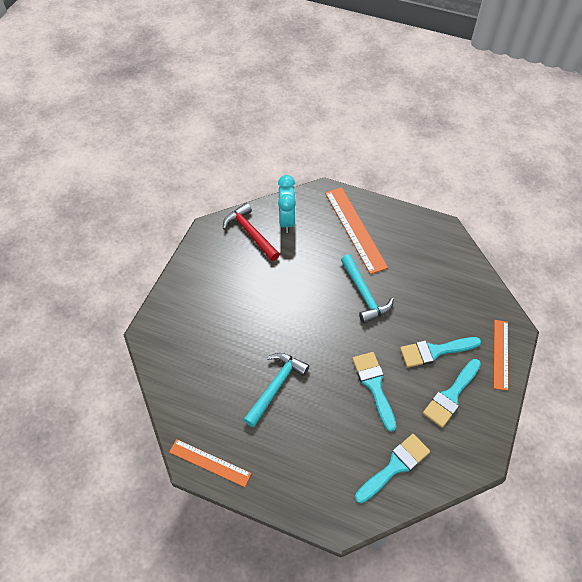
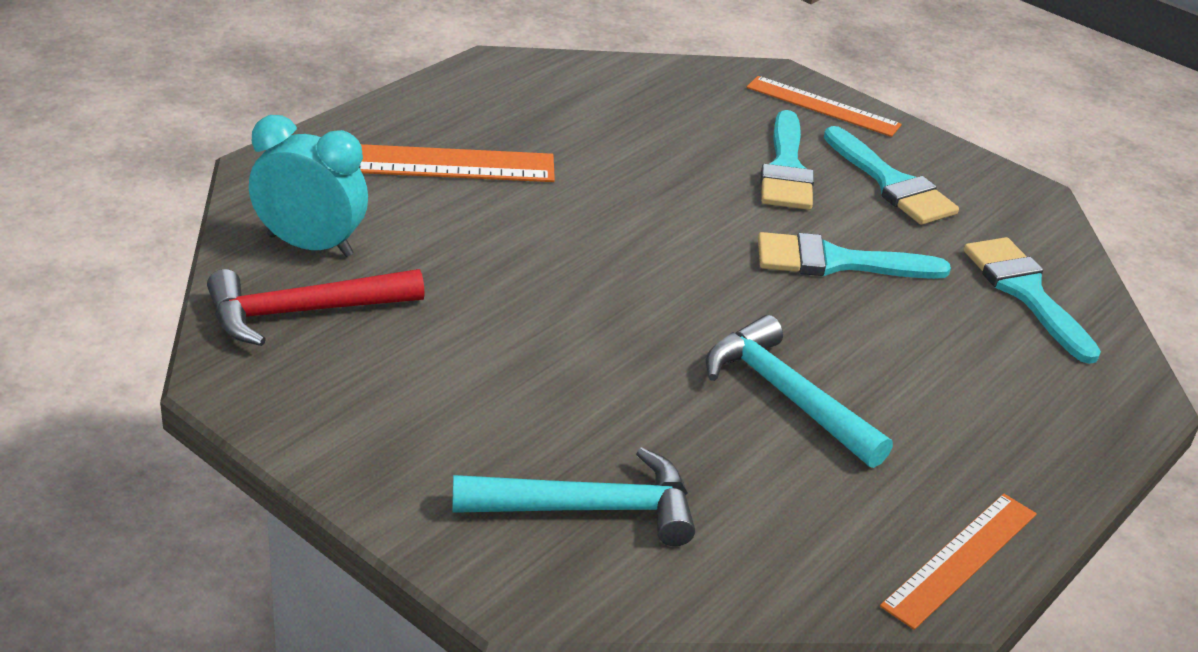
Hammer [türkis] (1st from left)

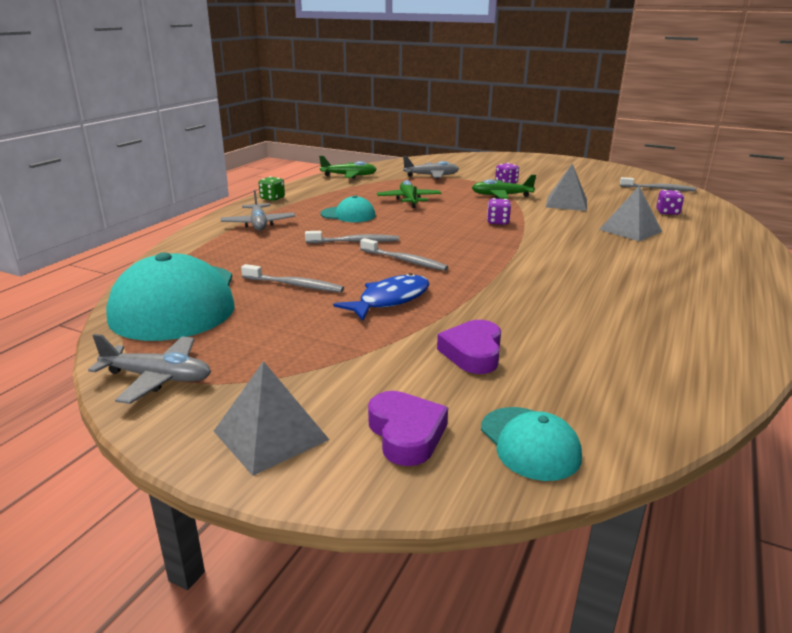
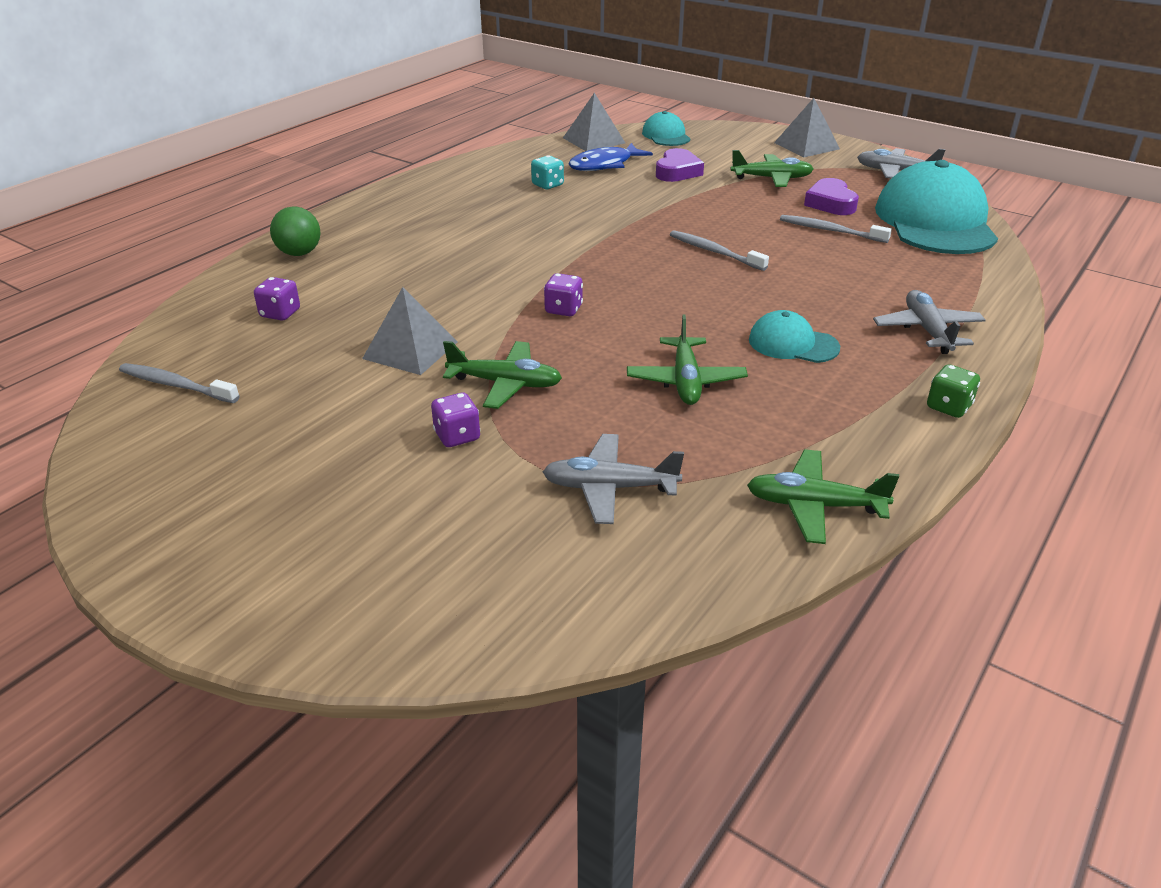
Ball [grün]
Spielwürfel [türkis]
Pyramide [grau] (2nd from left)
Fisch [blau]
Flugzeug [grün] (3rd from left)
Herz [lila] (2nd from left)
Zahnbürste [grau] (2nd from left in the first image)

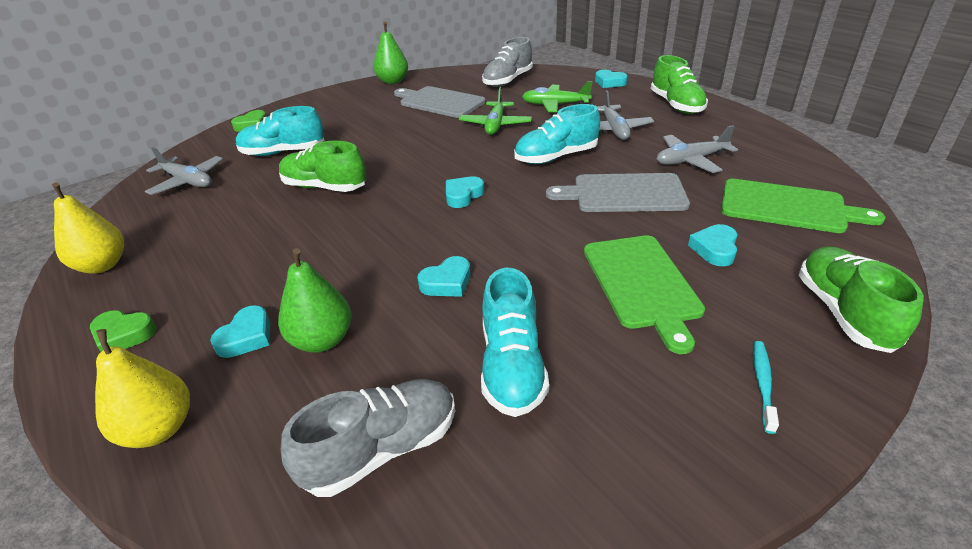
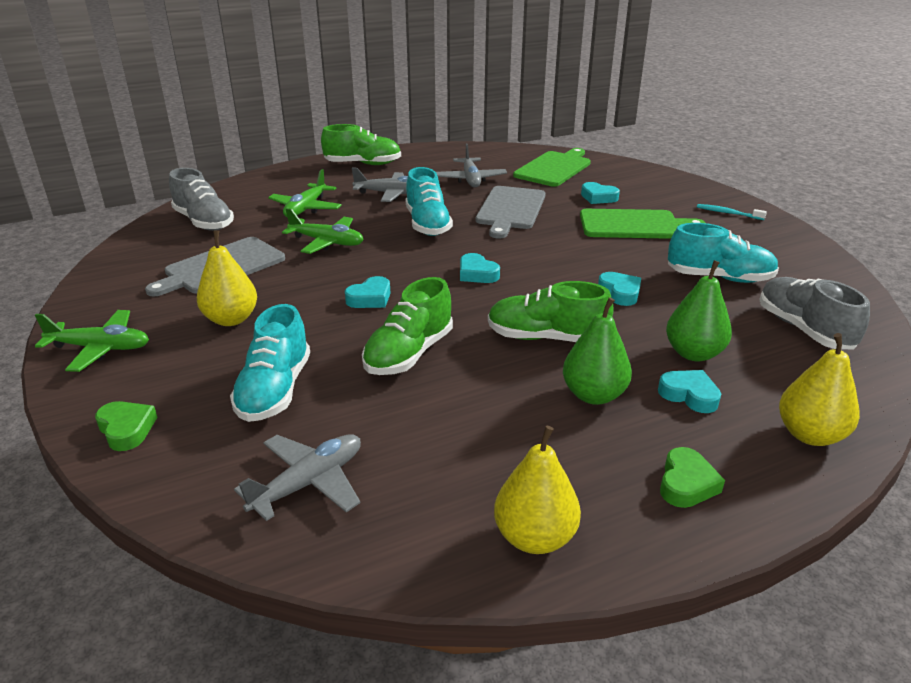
Flugzeug [grün] (1st from left)
Birne [gelb] (1st from left)
Herz [türkis] (1st from left)
Schuh [grün] (3rd from left)
Birne [grün] (1st from left)

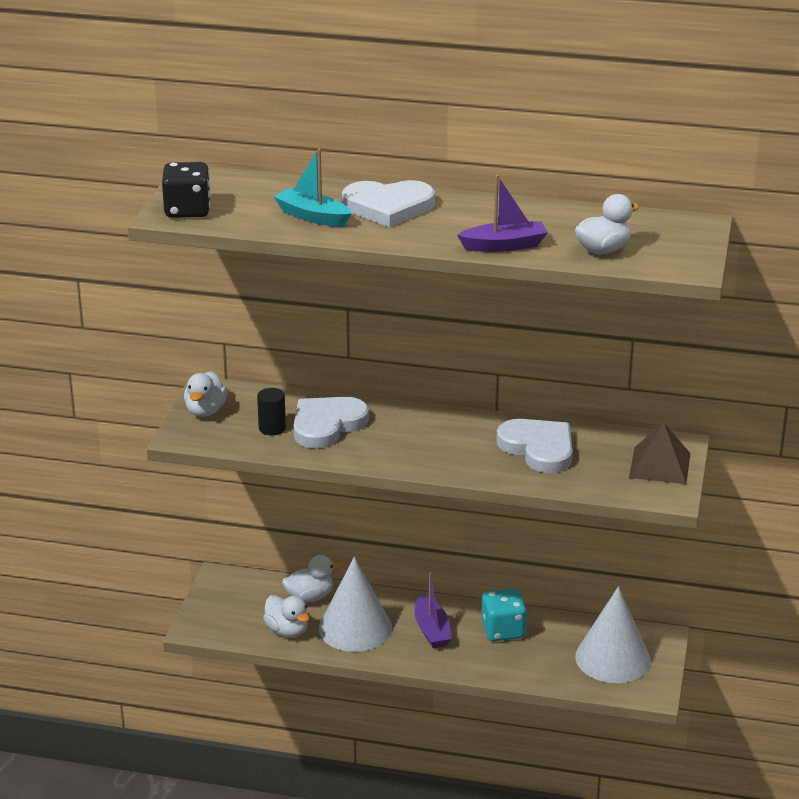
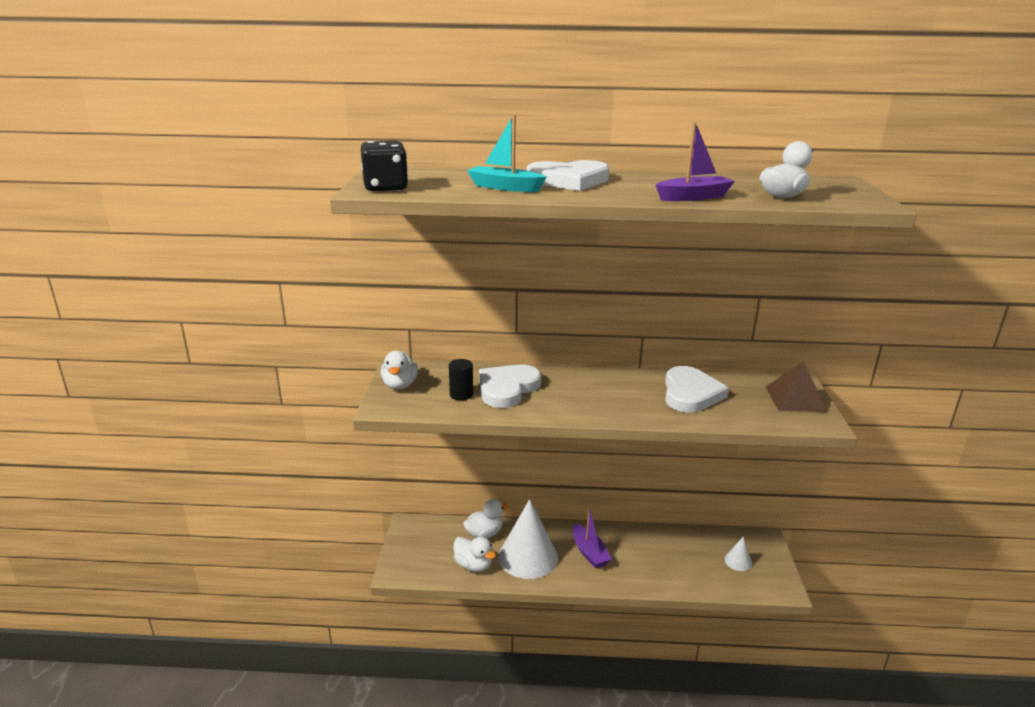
Herz [weiß] (3rd from left)
Kegel [weiß] (2nd from left)
Spielwürfel [türkis]

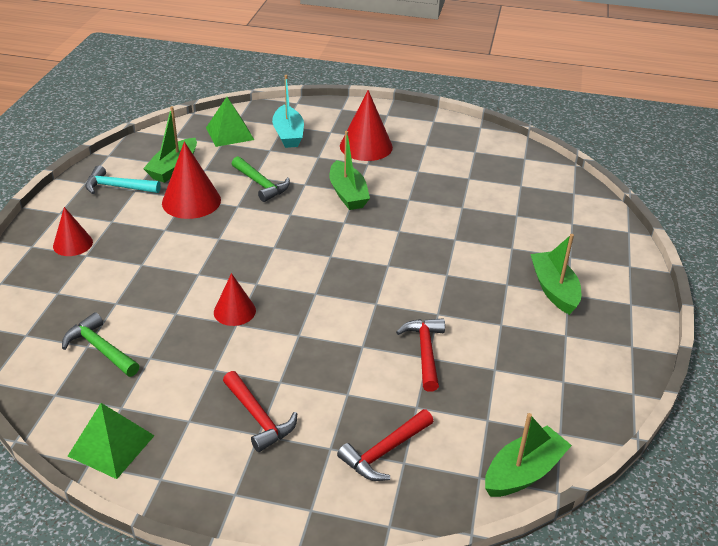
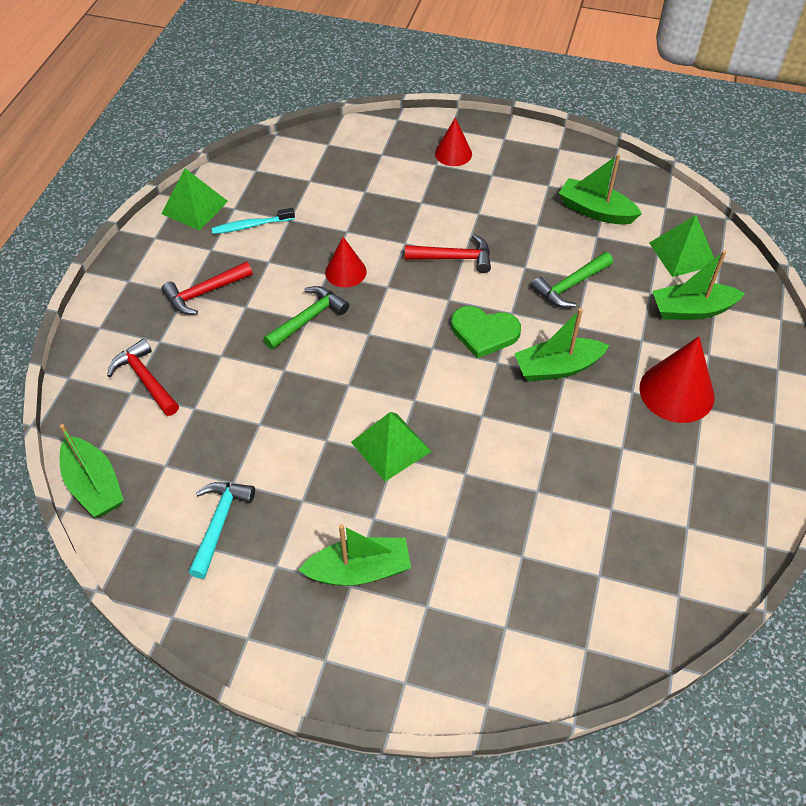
Hammer [türkis]
Zahnbürste [türkis]
Hammer [grün] (1st from left)
Pyramide [grün] (2nd from left)
Hammer [rot] (3rd from left)
Herz [grün]
Boot [grün] (5th from left)
Kegel [rot] (2nd from left in the first image)

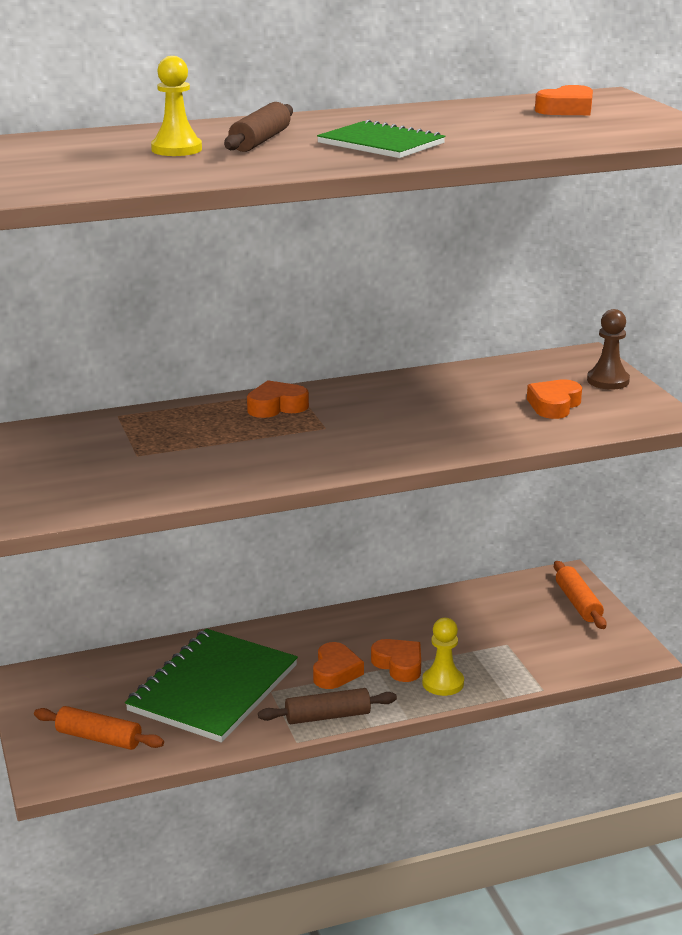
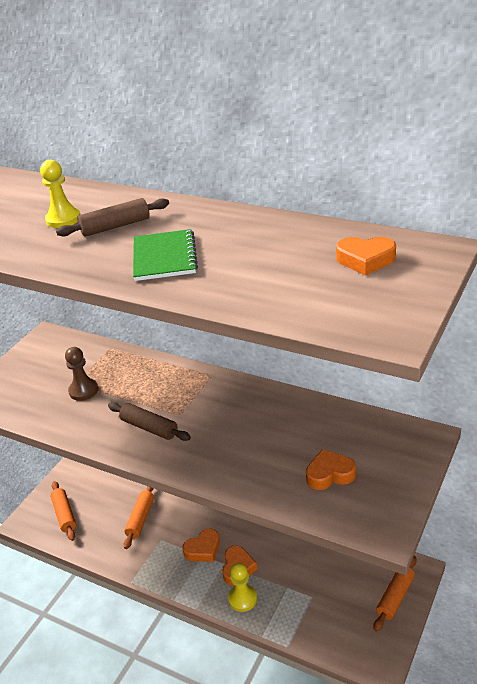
Bauer [braun]
Nudelholz [braun] (2nd from left)
Nudelholz [orange] (2nd from left)
Herz [orange] (1st from left in the first image)

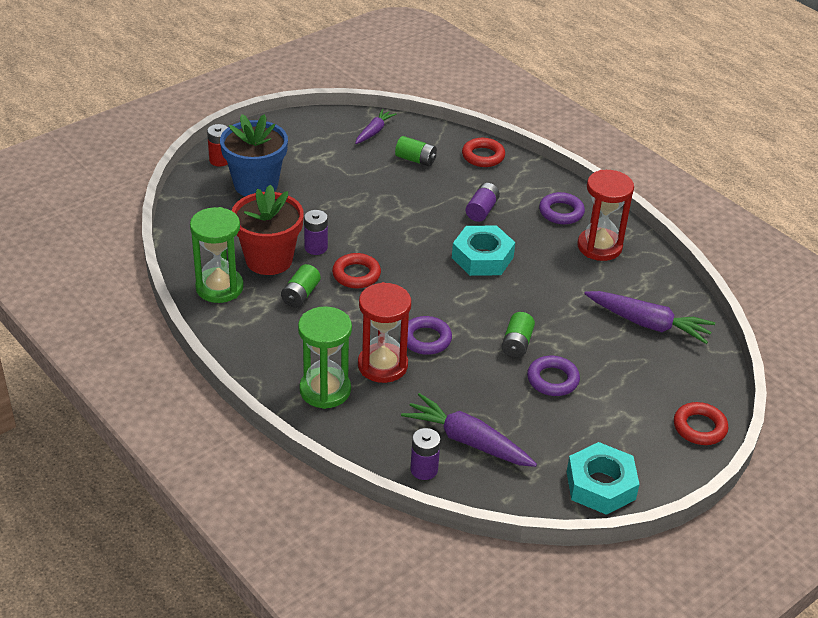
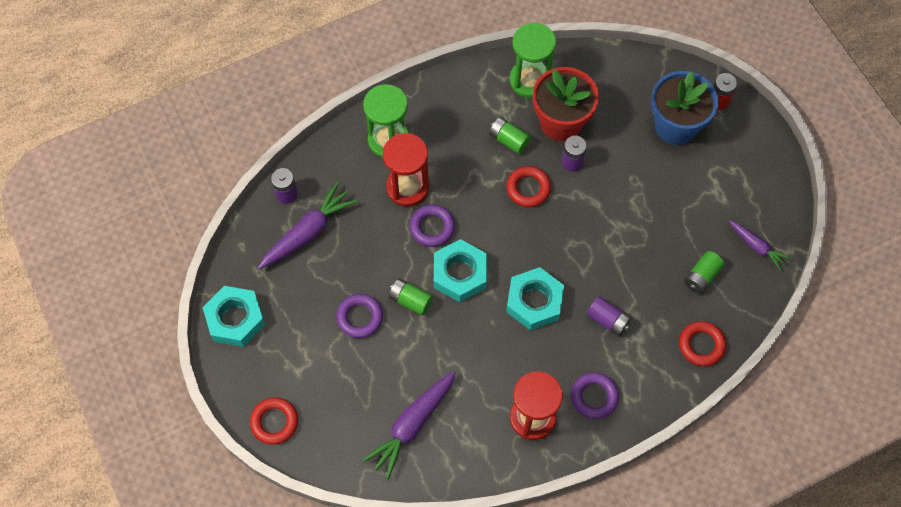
Sechskantmutter [türkis] (2nd from left)

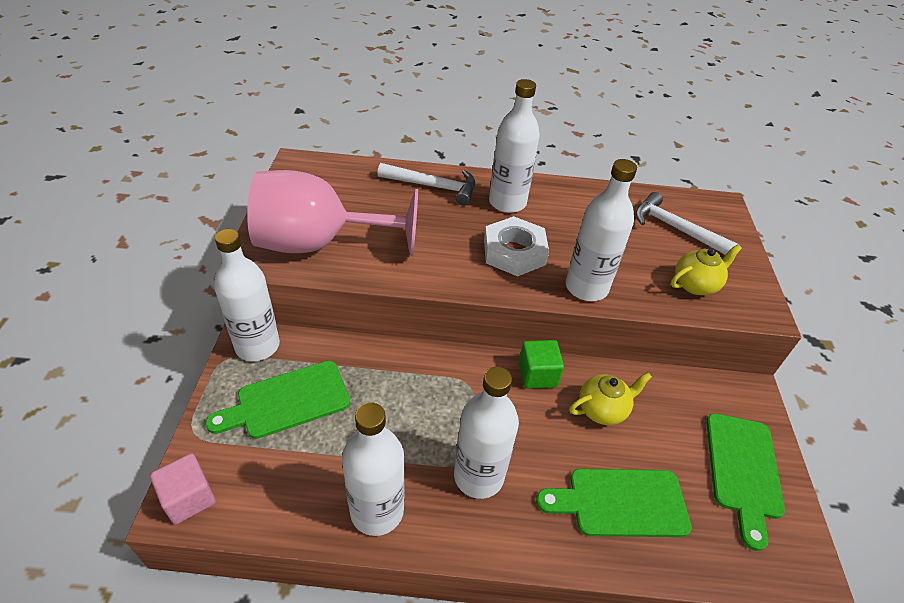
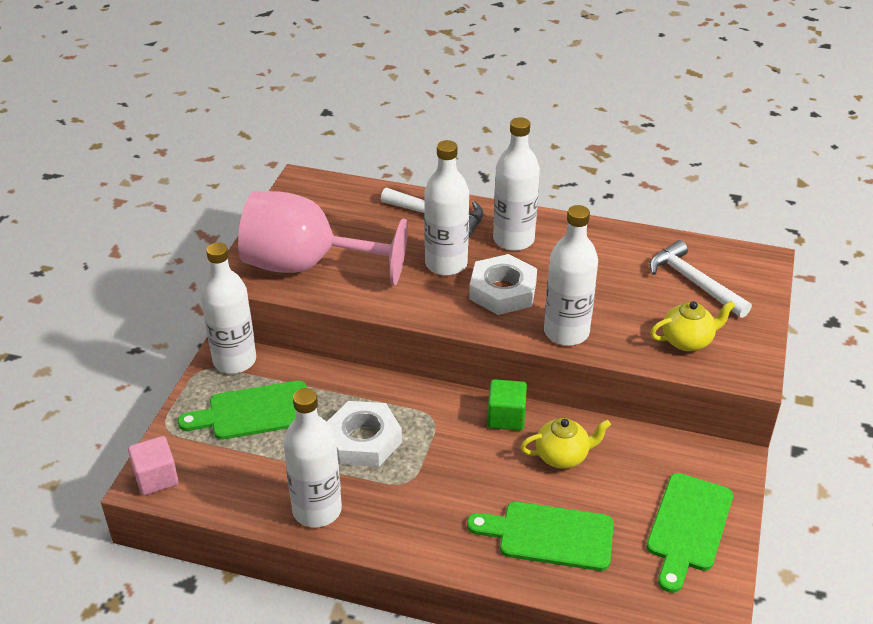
Sechskantmutter [weiß] (1st from left)
Flasche [weiß] (3rd from left)

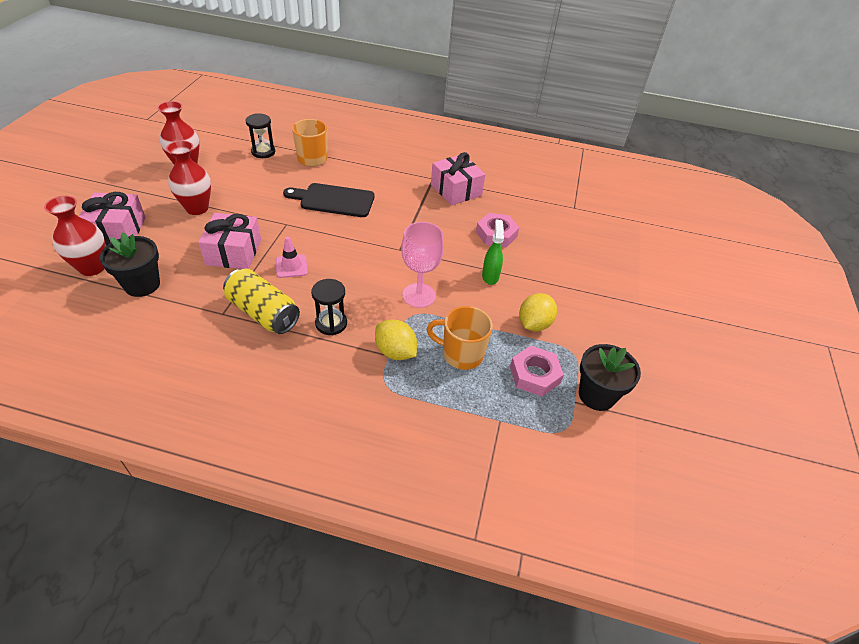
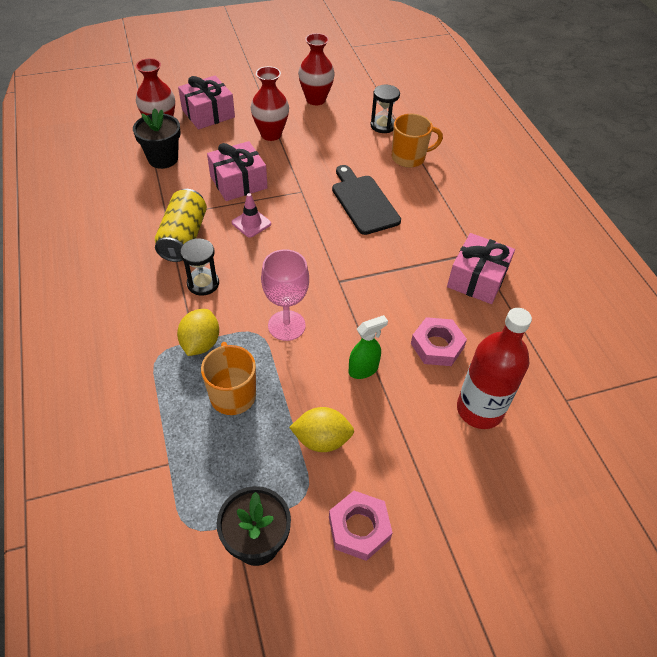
Sechskantmutter [rosa] (1st from left)
Flasche [rot]

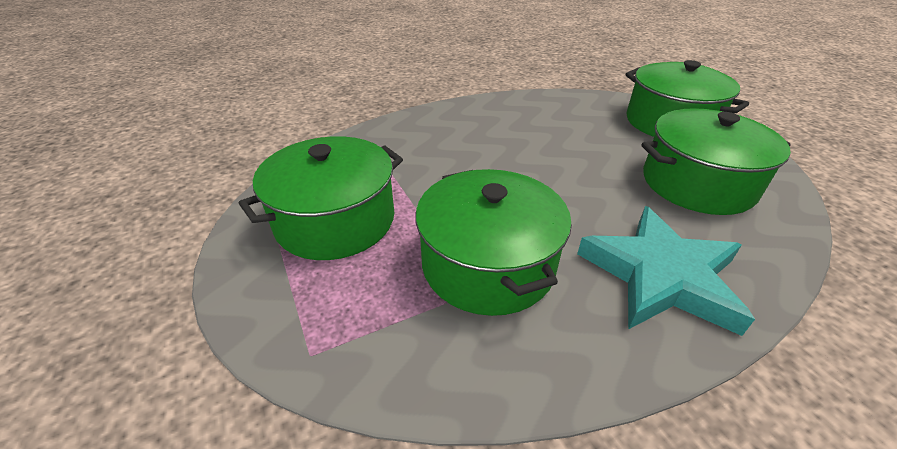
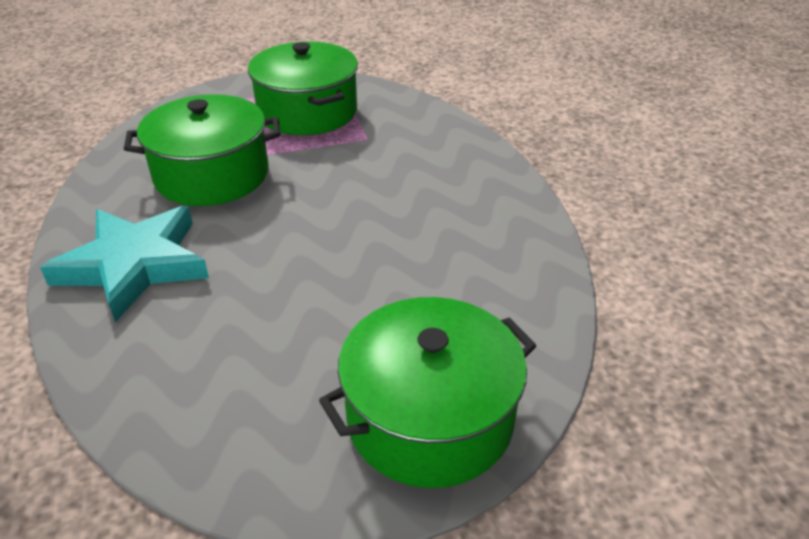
Kochtopf [grün] (4th from left in the first image)

